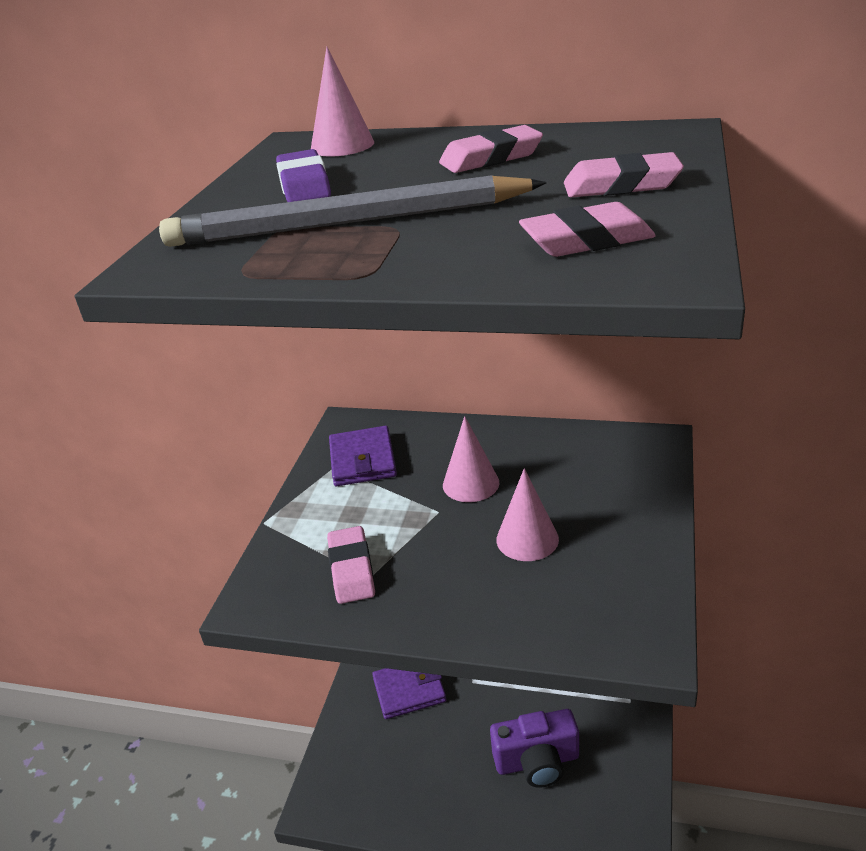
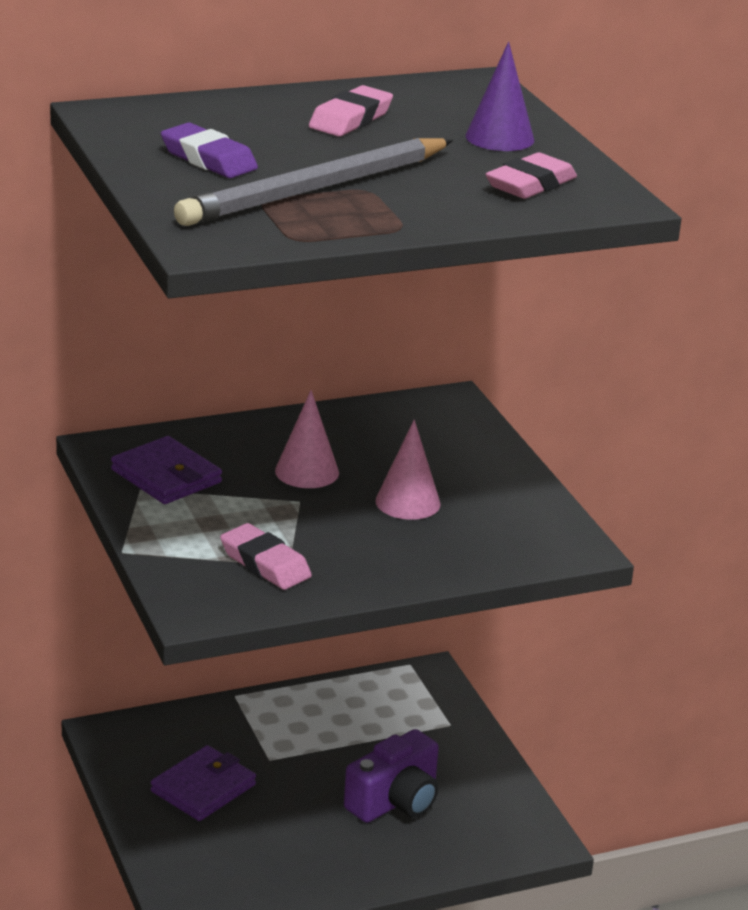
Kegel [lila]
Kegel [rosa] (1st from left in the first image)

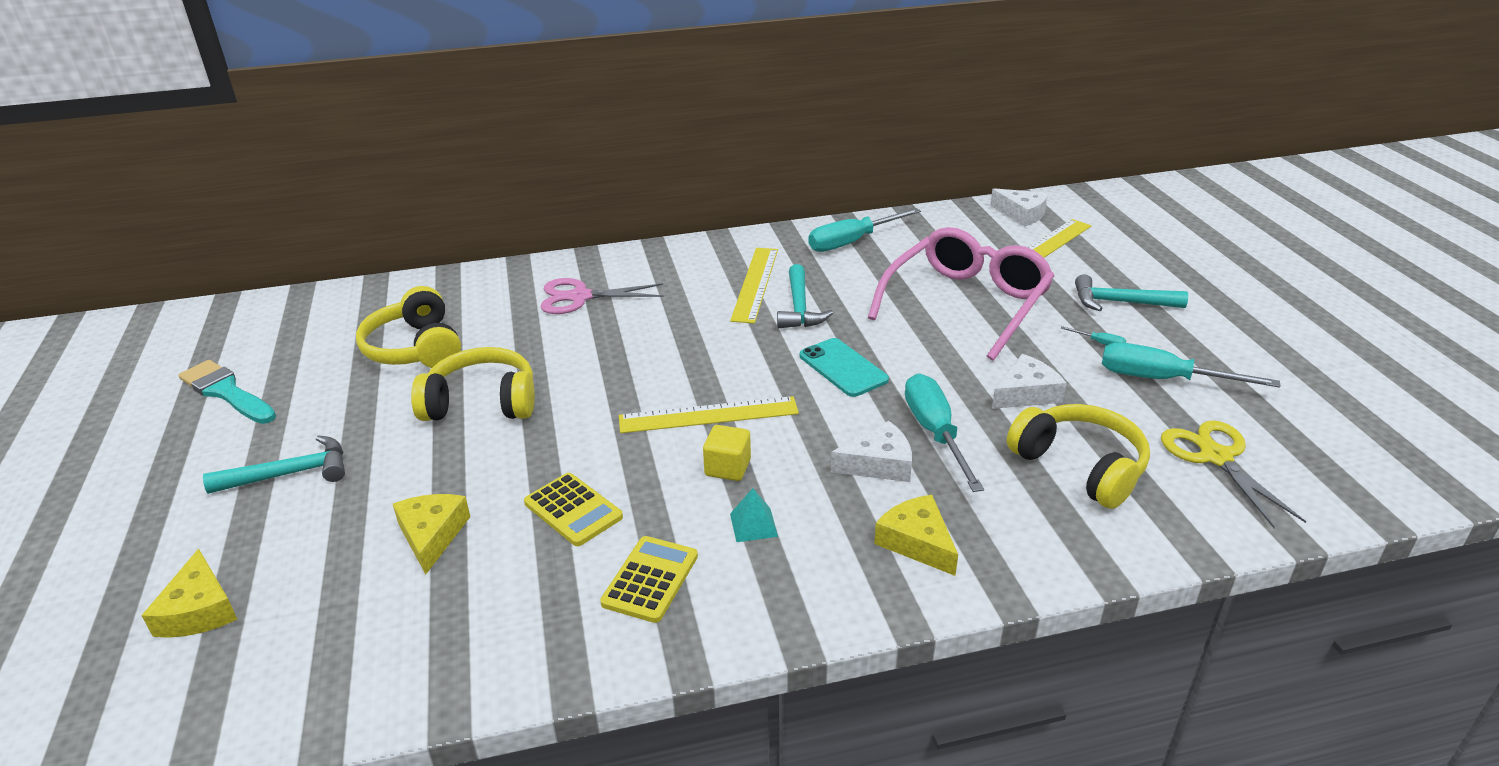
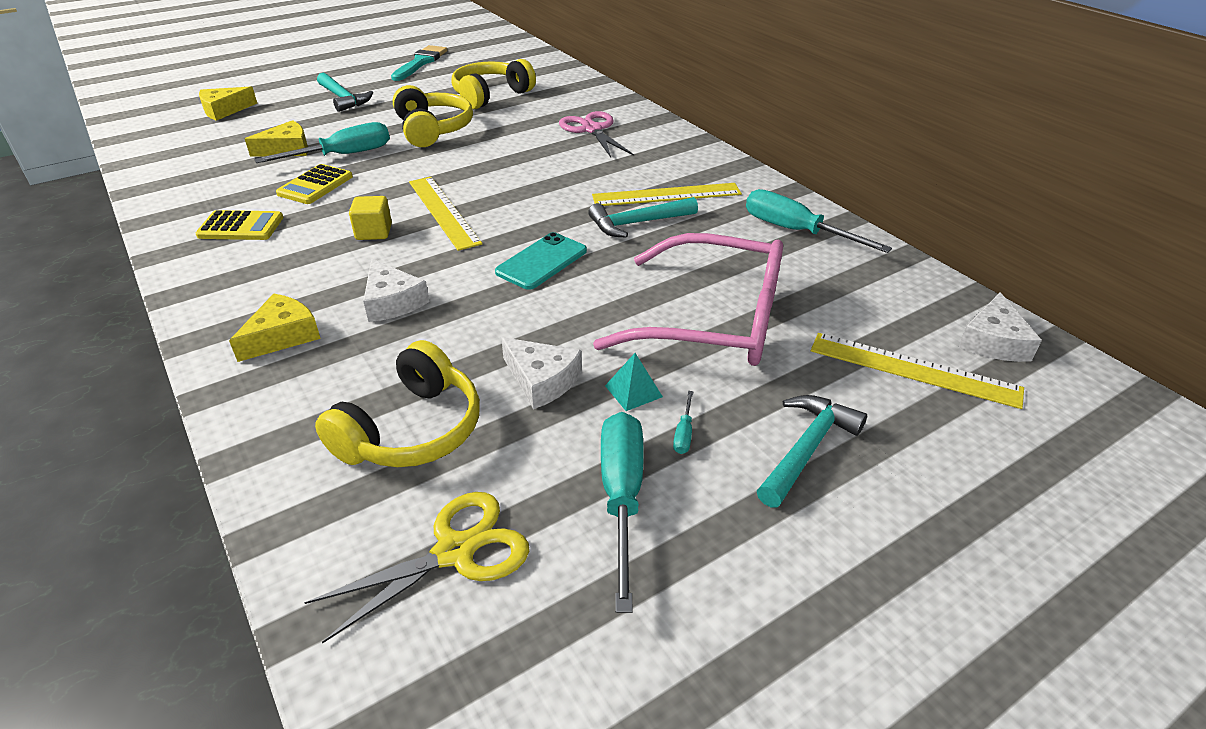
Schraubenzieher [türkis] (1st from left)
Pyramide [türkis]
Hammer [türkis] (3rd from left)

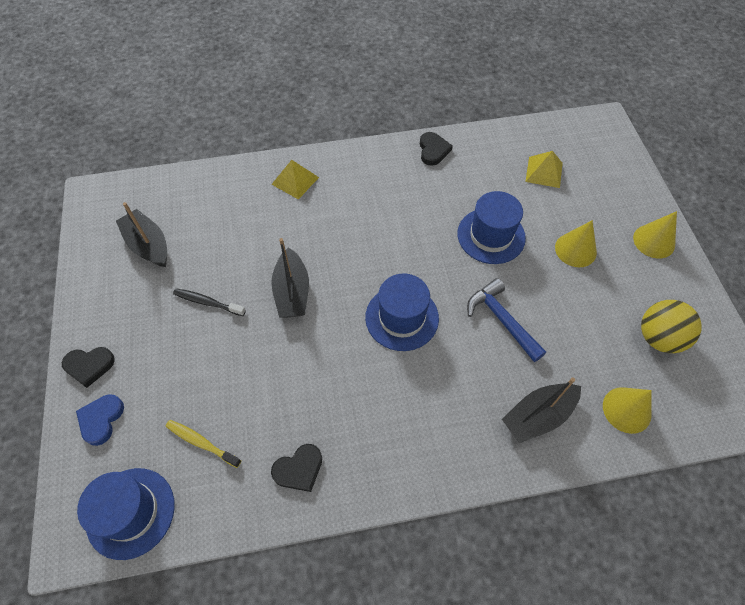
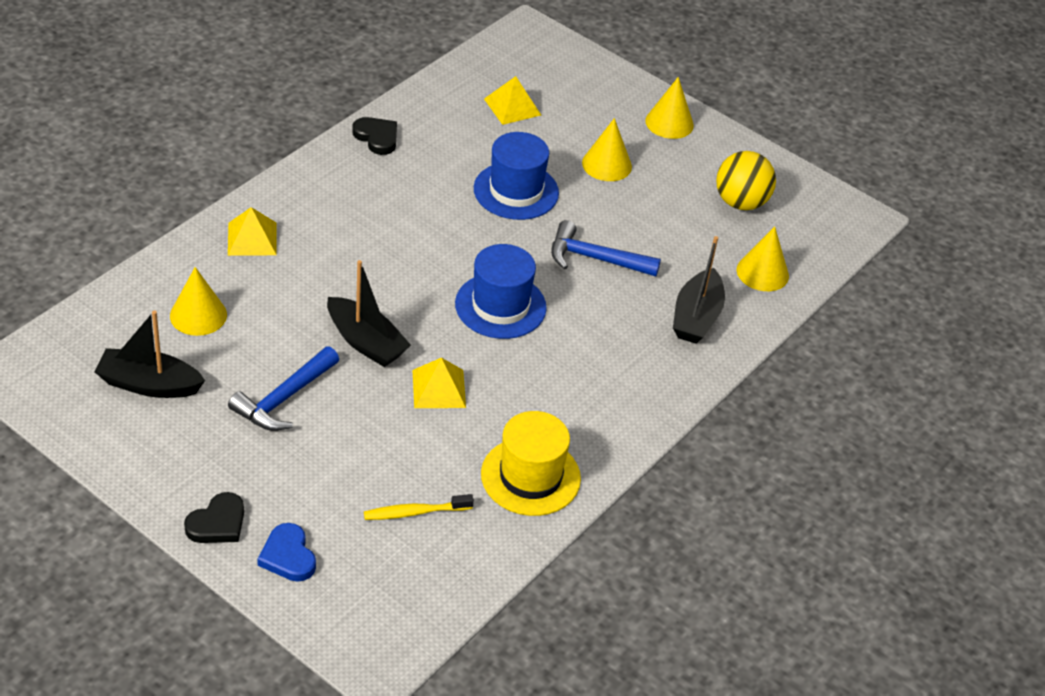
Kegel [gelb] (1st from left)
Hammer [blau] (1st from left)
Pyramide [gelb] (2nd from left)
Hut [gelb]
Hut [blau] (1st from left in the first image)

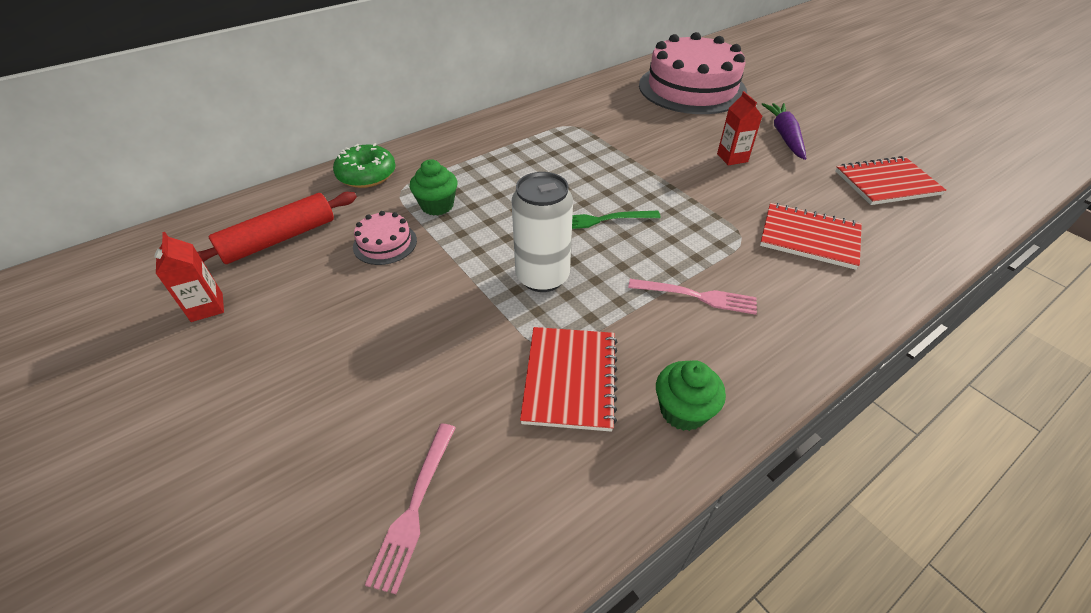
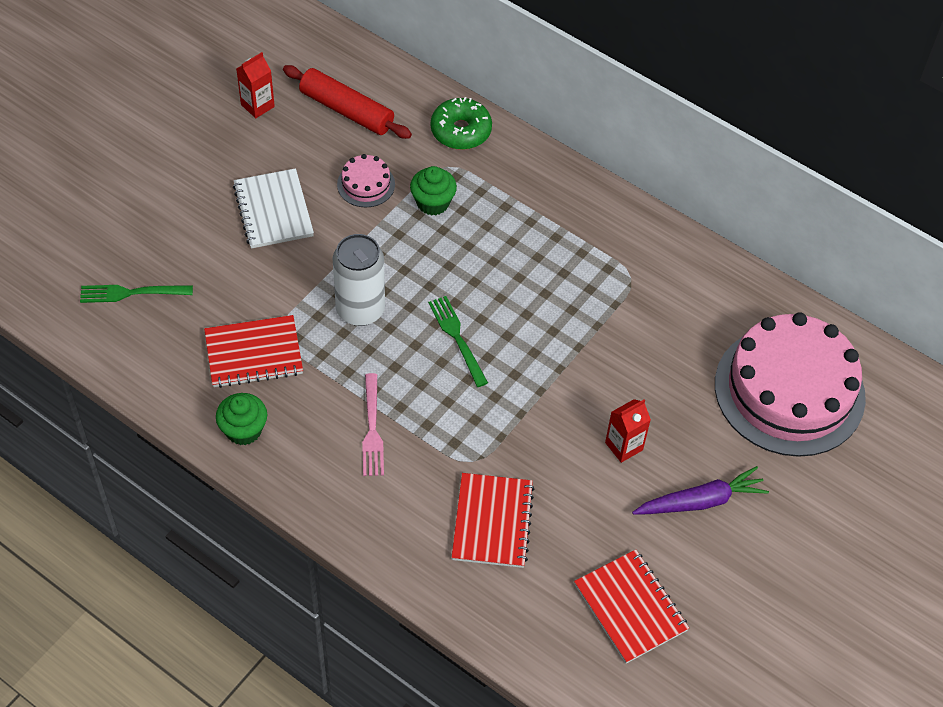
Gabel [grün] (1st from left)
Notizbuch [weiß]

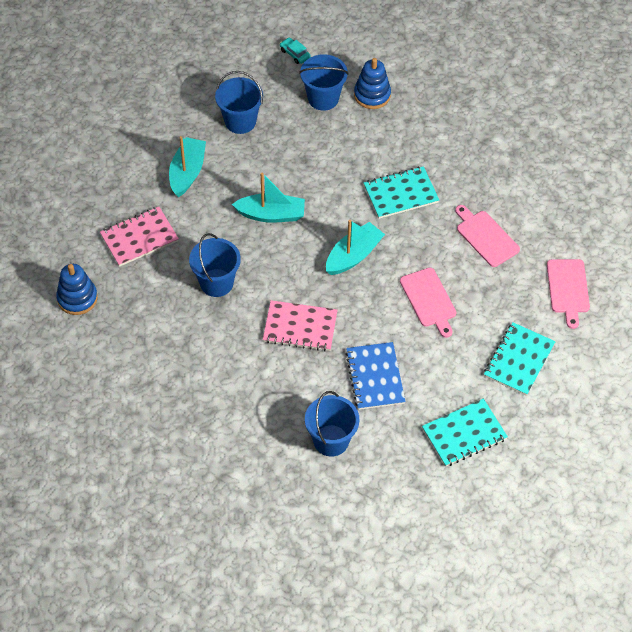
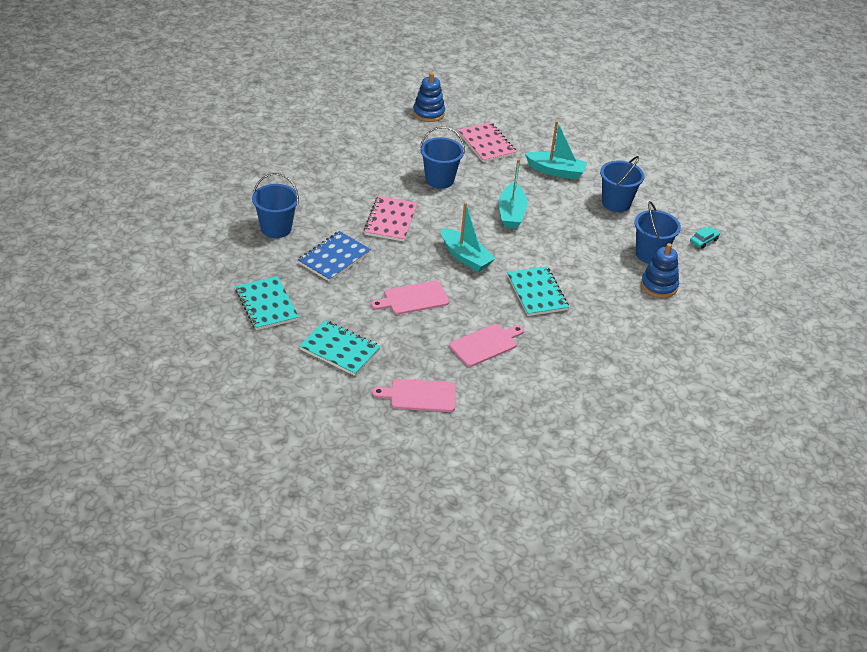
Notizbuch [blau]

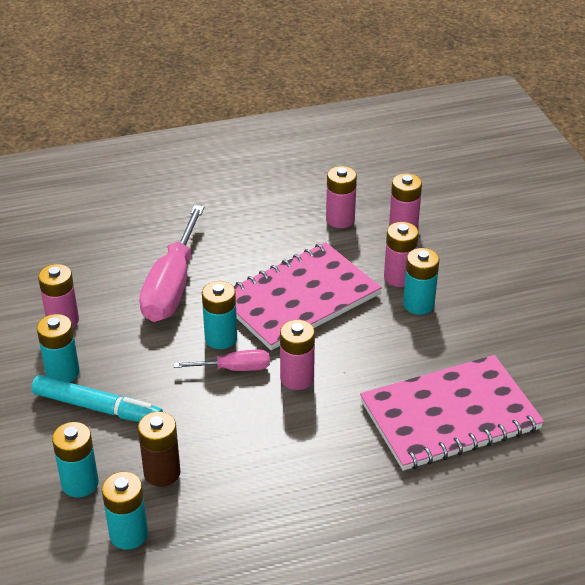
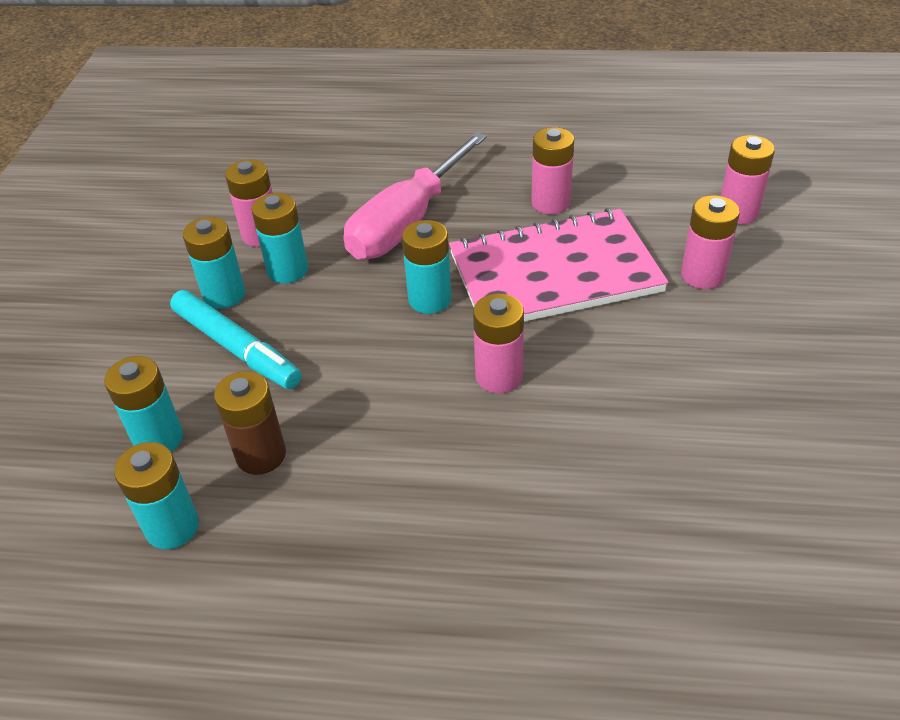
Batterie [türkis] (4th from left)
Batterie [rosa] (3rd from left)
Schraubenzieher [rosa] (2nd from left in the first image)
Notizbuch [rosa] (2nd from left in the first image)

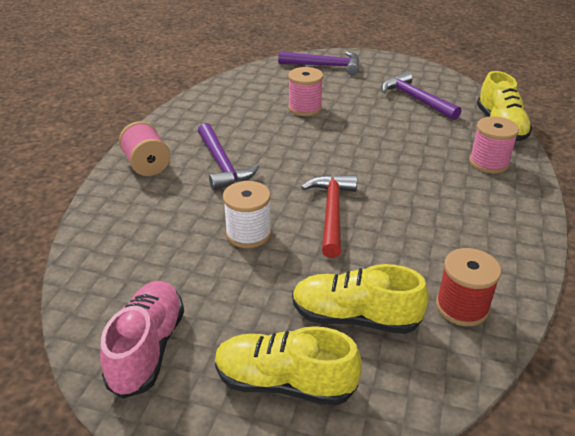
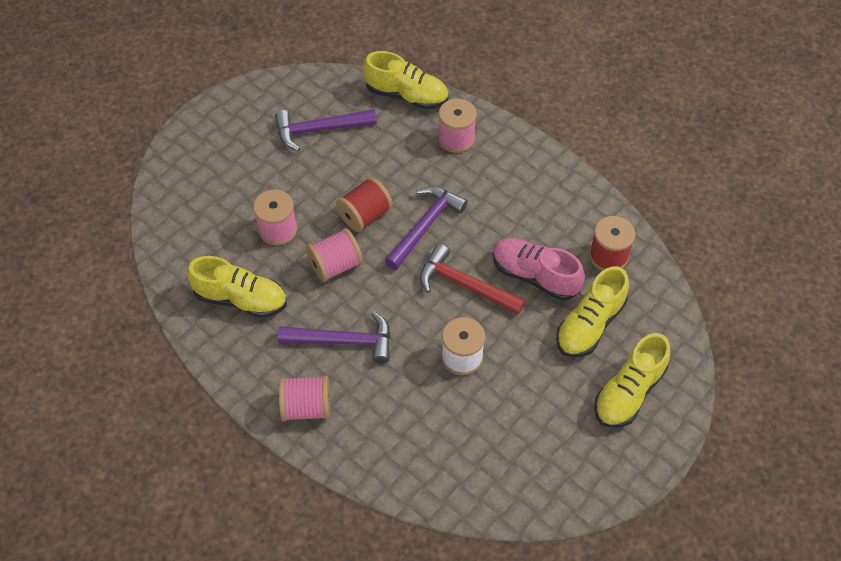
Schuh [gelb] (1st from left)
Garnrolle [rosa] (3rd from left)
Garnrolle [rot] (1st from left)
Hammer [lila] (3rd from left)
Schuh [rosa]

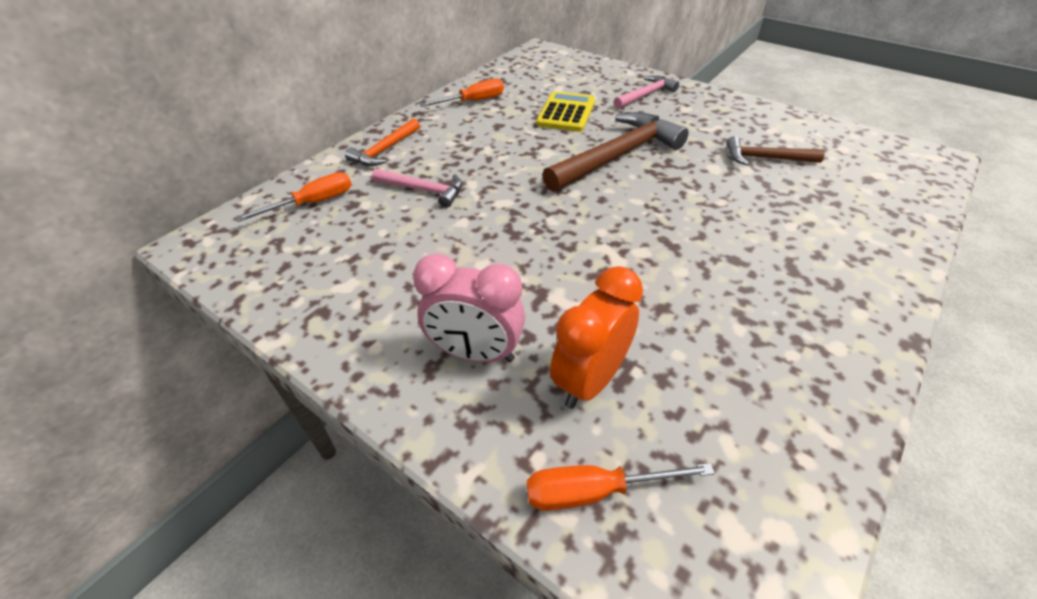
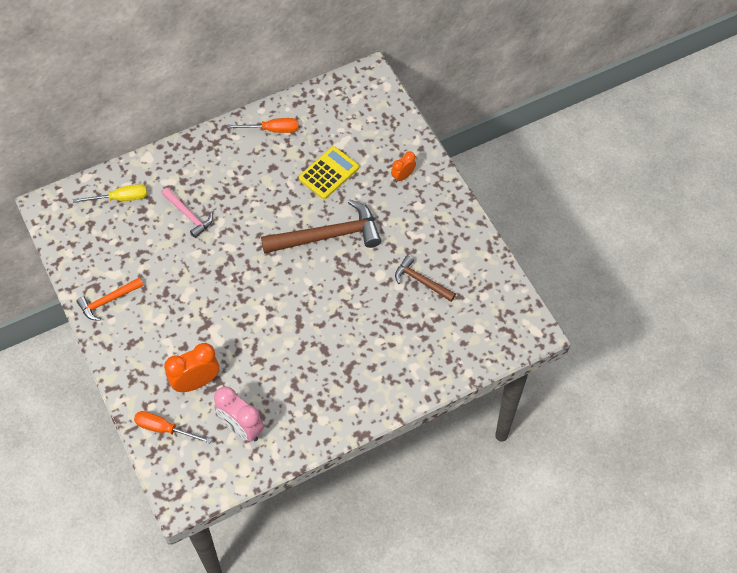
Schraubenzieher [gelb]
Hammer [orange]
Wecker [rosa]
Wecker [orange] (2nd from left)

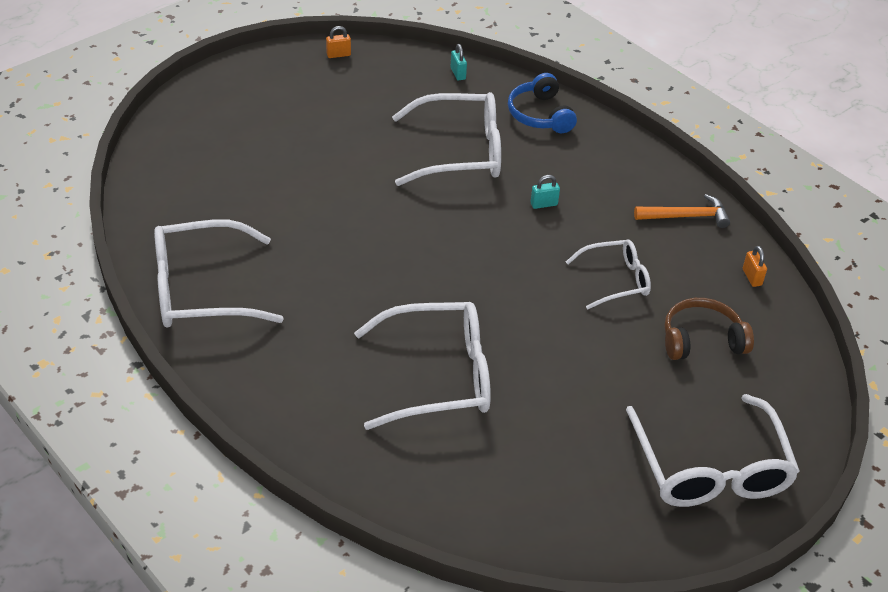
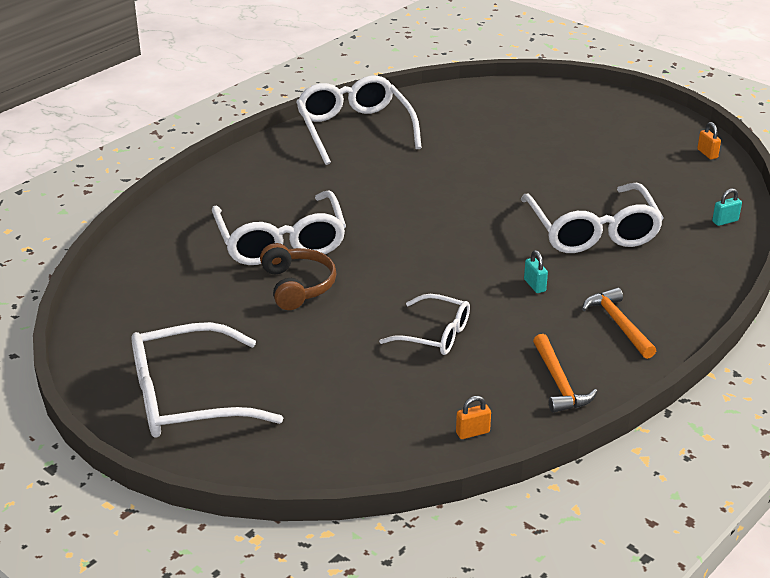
Kopfhörer [braun]
Brille [weiß] (4th from left)
Hammer [orange] (2nd from left)
Kopfhörer [blau]

